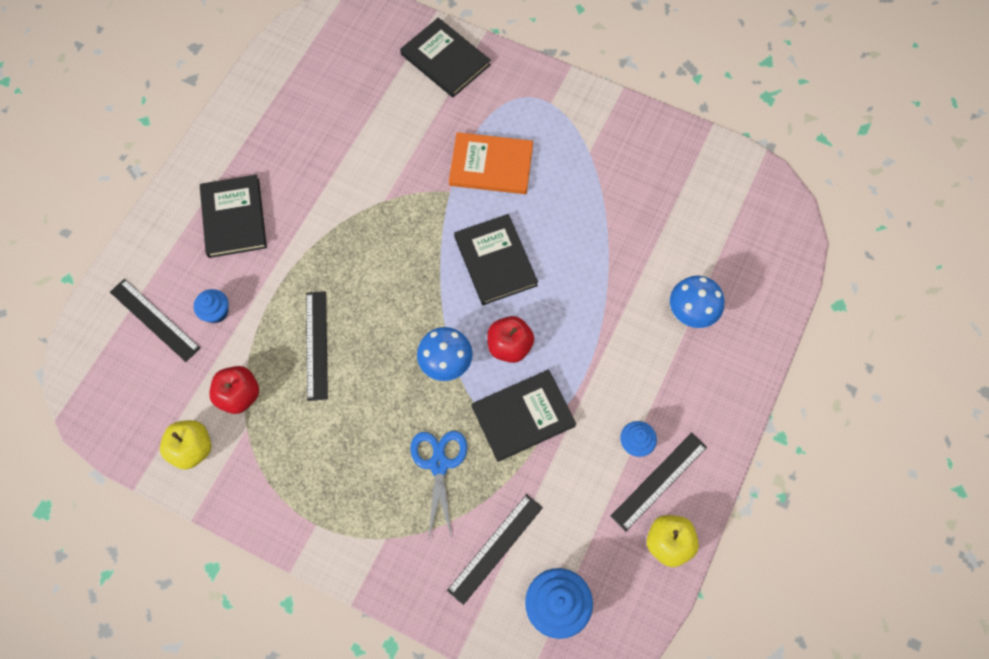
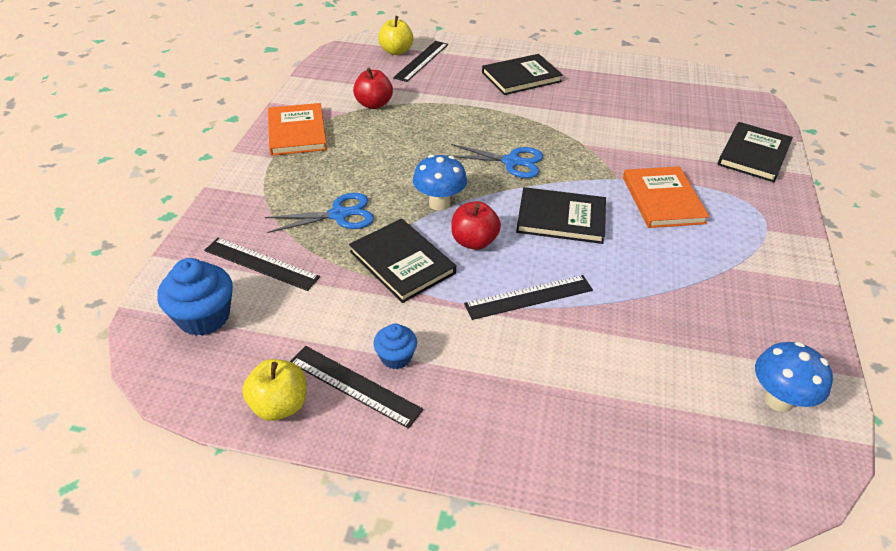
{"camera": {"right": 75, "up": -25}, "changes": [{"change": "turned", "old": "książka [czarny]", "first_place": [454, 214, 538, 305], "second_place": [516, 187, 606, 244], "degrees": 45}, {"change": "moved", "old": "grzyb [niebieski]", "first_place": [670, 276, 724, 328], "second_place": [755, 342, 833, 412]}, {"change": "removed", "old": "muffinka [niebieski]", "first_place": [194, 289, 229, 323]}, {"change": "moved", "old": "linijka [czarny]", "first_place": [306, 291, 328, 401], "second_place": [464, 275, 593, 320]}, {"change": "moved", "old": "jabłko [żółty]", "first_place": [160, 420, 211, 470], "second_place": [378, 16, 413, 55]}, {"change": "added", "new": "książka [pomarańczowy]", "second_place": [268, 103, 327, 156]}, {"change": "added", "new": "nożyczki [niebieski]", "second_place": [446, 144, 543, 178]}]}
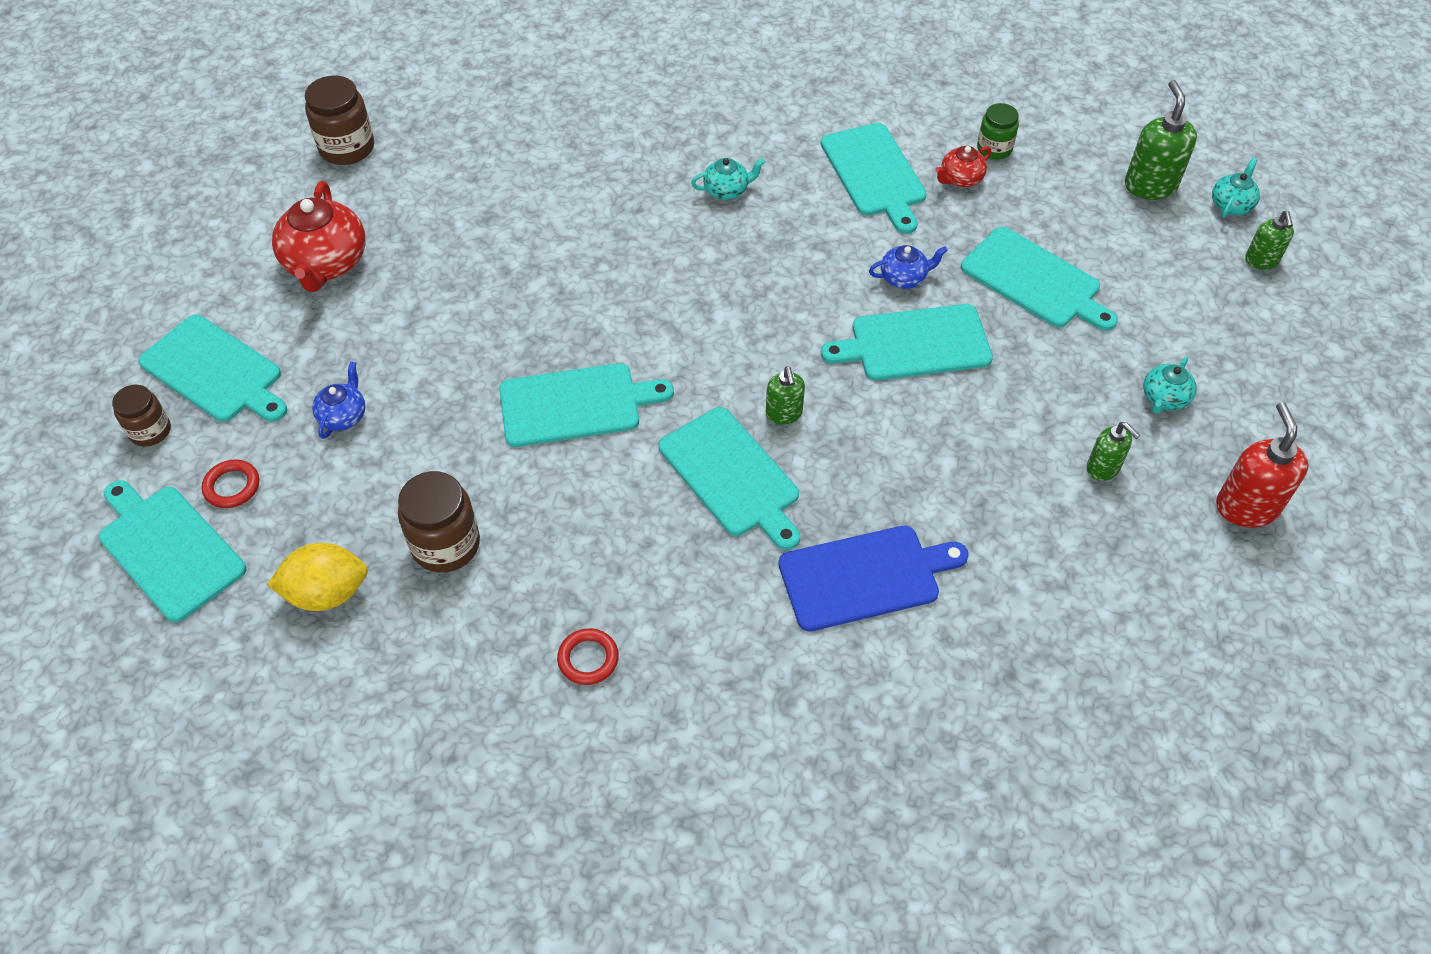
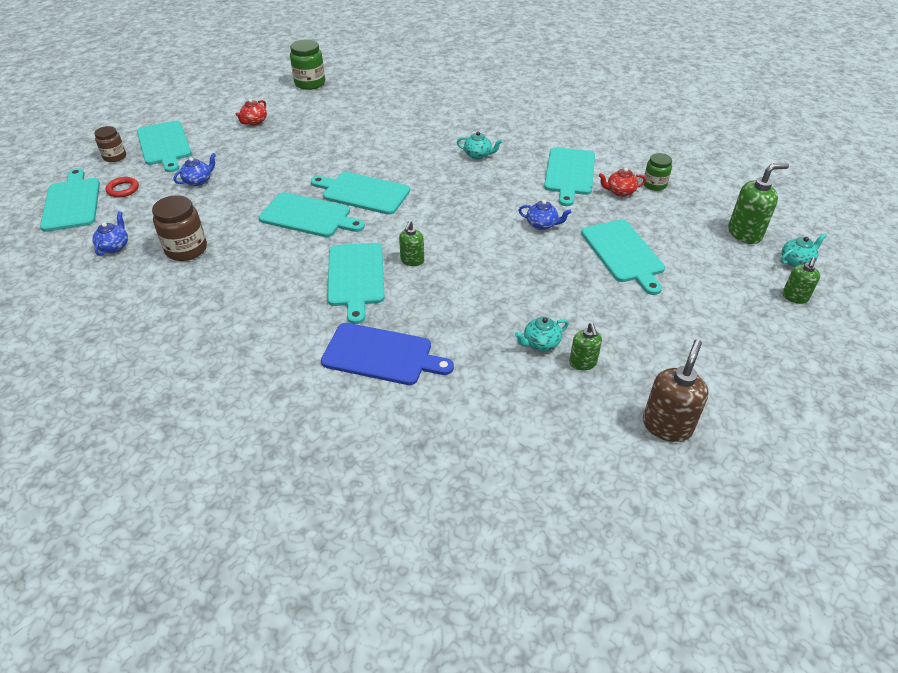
{"camera": {"right": 30, "up": -10}, "changes": [{"change": "recoloured", "old": "słoik [brązowy]", "new": "słoik [zielony]", "first_place": [305, 75, 374, 165], "second_place": [290, 40, 325, 90]}, {"change": "turned", "old": "dozownik mydła [zielony]", "first_place": [1125, 80, 1197, 200], "second_place": [728, 163, 789, 244], "degrees": 45}, {"change": "resized", "old": "imbryk [czerwony]", "first_place": [272, 181, 366, 292], "second_place": [236, 99, 267, 126], "factor": 0.53}, {"change": "moved", "old": "deska do krojenia [turkusowy]", "first_place": [821, 304, 993, 381], "second_place": [311, 172, 410, 215]}, {"change": "moved", "old": "imbryk [turkusowy]", "first_place": [1143, 357, 1197, 414], "second_place": [515, 317, 569, 351]}, {"change": "recoloured", "old": "dozownik mydła [czerwony]", "new": "dozownik mydła [brązowy]", "first_place": [1216, 402, 1309, 528], "second_place": [643, 339, 709, 442]}, {"change": "replaced", "old": "cytryna [żółty]", "new": "imbryk [niebieski]", "first_place": [267, 543, 368, 611], "second_place": [92, 212, 128, 256]}, {"change": "removed", "old": "pierścień [czerwony]", "first_place": [557, 628, 619, 685]}]}
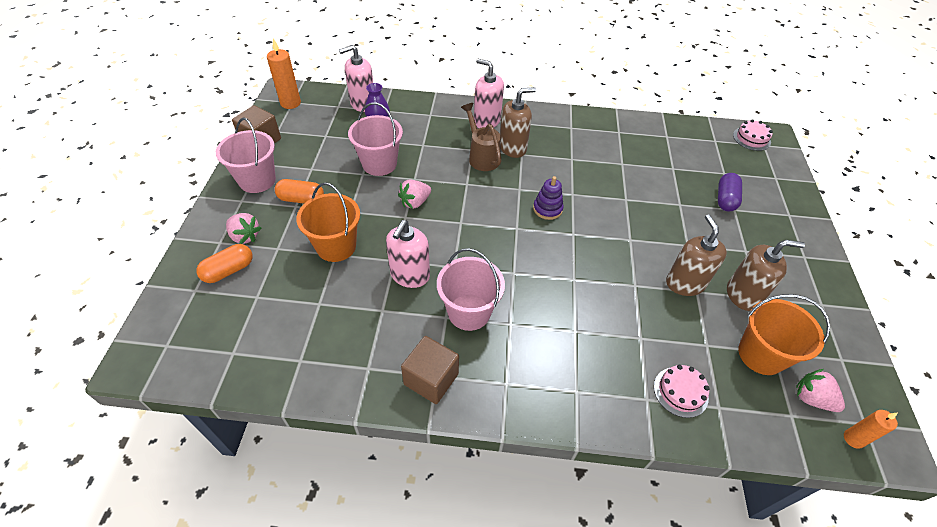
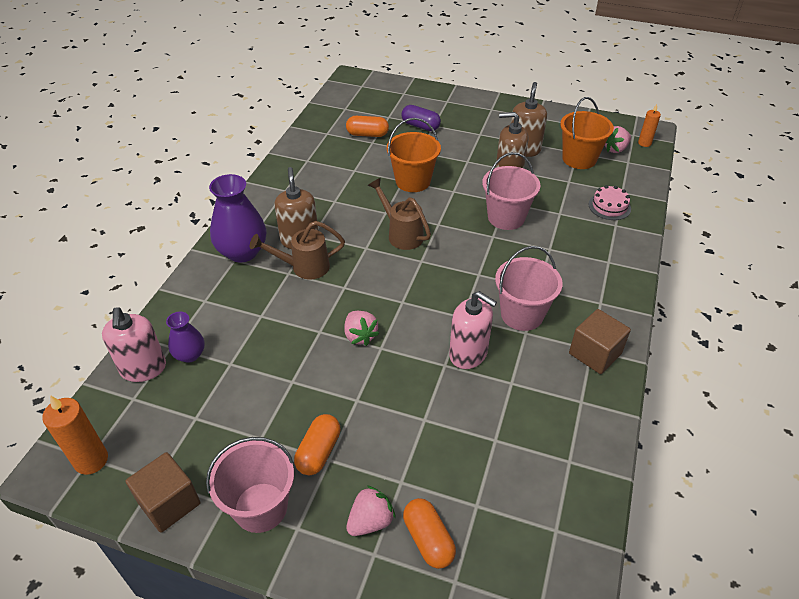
{"camera": {"right": -75, "up": -5}, "changes": [{"change": "replaced", "old": "dozownik mydła [różowy]", "new": "wazon [fioletowy]", "first_place": [474, 59, 504, 128], "second_place": [209, 174, 266, 263]}, {"change": "moved", "old": "wiadro [różowy]", "first_place": [348, 102, 403, 176], "second_place": [482, 152, 540, 230]}, {"change": "removed", "old": "tort [różowy]", "first_place": [733, 119, 773, 151]}, {"change": "replaced", "old": "zabawka nakładanka [fioletowy]", "new": "konewka [brązowy]", "first_place": [533, 176, 564, 220], "second_place": [368, 178, 431, 250]}, {"change": "moved", "old": "wiadro [pomarańczowy]", "first_place": [296, 182, 360, 262], "second_place": [387, 118, 441, 192]}, {"change": "added", "new": "kapsułka [pomarańczowy]", "second_place": [346, 116, 389, 137]}]}
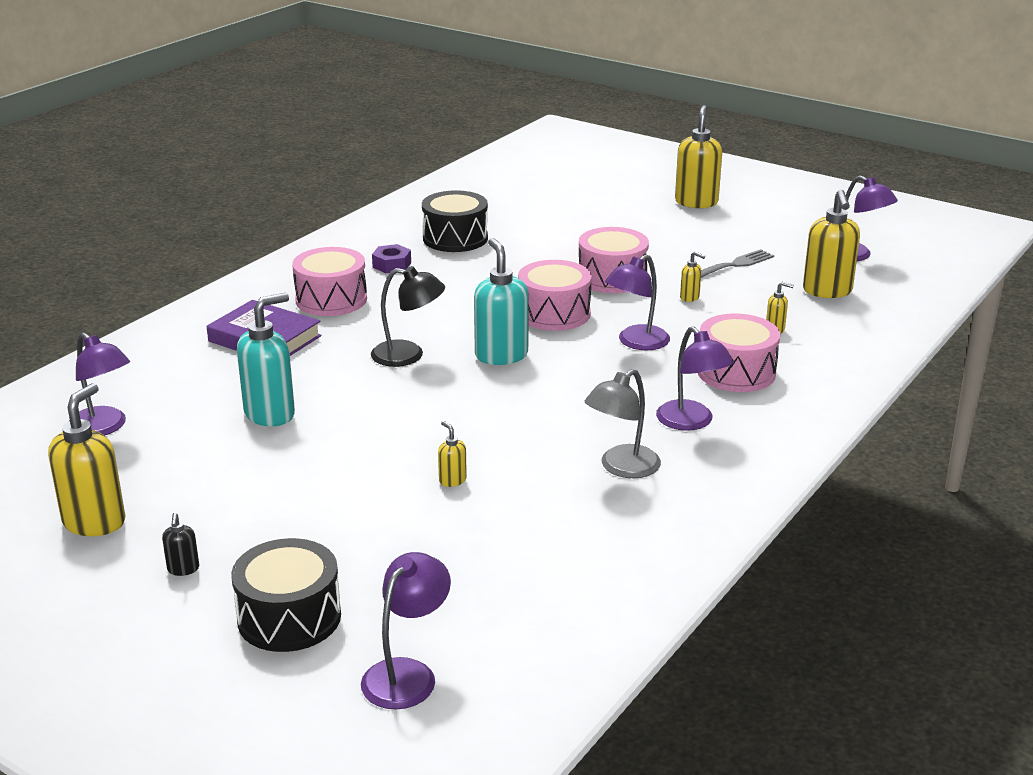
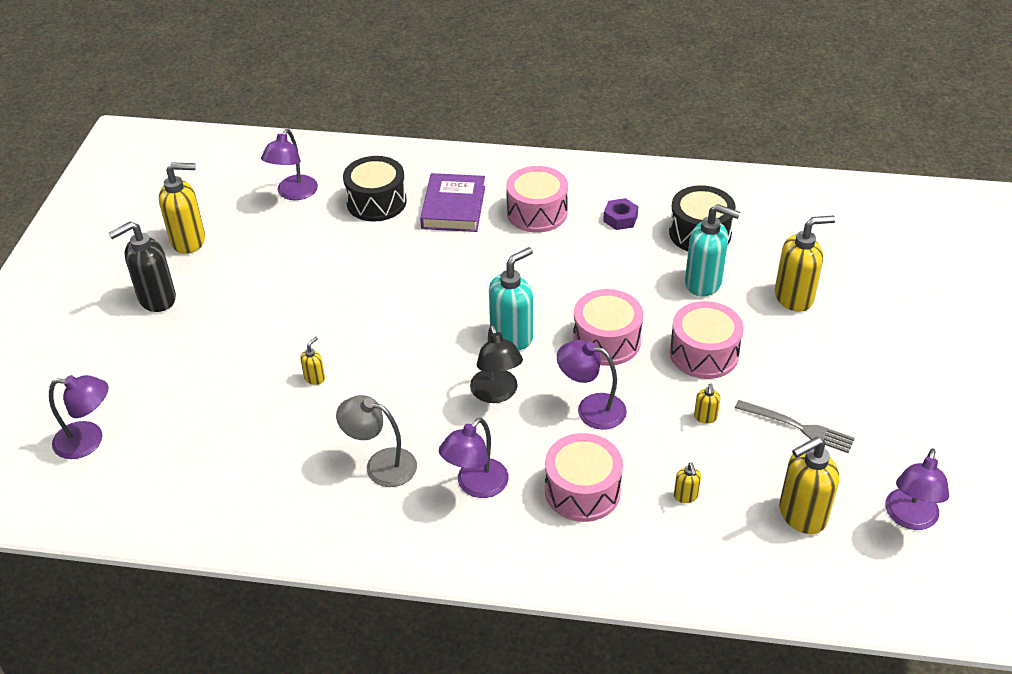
{"camera": {"right": 65, "up": 15}, "changes": [{"change": "moved", "old": "dozownik mydła [żółty]", "first_place": [675, 105, 722, 208], "second_place": [775, 216, 835, 312]}, {"change": "moved", "old": "lampka [czarny]", "first_place": [371, 266, 445, 367], "second_place": [470, 325, 523, 403]}, {"change": "moved", "old": "dozownik mydła [turkusowy]", "first_place": [237, 293, 295, 426], "second_place": [685, 204, 740, 296]}, {"change": "resized", "old": "dozownik mydła [czarny]", "first_place": [162, 513, 199, 576], "second_place": [109, 221, 176, 312], "factor": 2.17}, {"change": "moved", "old": "bęben [czarny]", "first_place": [231, 538, 341, 652], "second_place": [343, 156, 407, 222]}]}
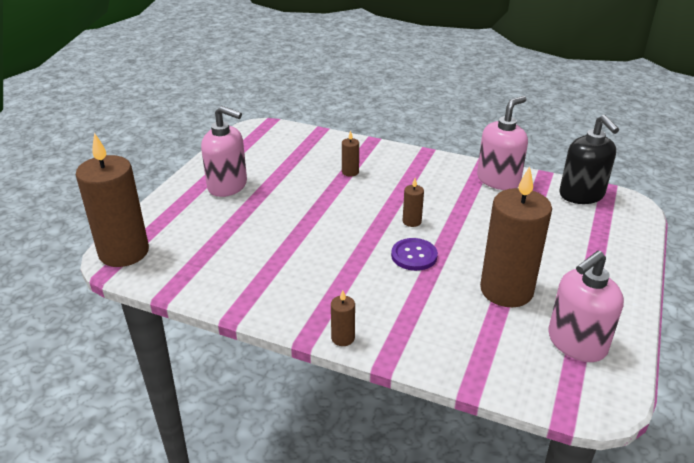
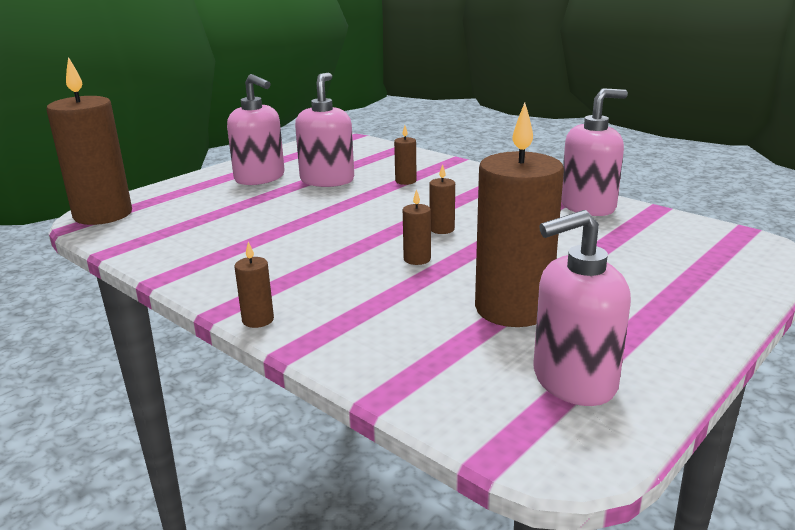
{"camera": {"right": 20, "up": -10}, "changes": [{"change": "removed", "old": "dozownik mydła [czarny]", "first_place": [559, 115, 619, 204]}, {"change": "replaced", "old": "guzik [fioletowy]", "new": "świeca [brązowy]", "first_place": [391, 238, 438, 271], "second_place": [403, 189, 431, 265]}, {"change": "added", "new": "dozownik mydła [różowy]", "second_place": [295, 73, 354, 187]}]}
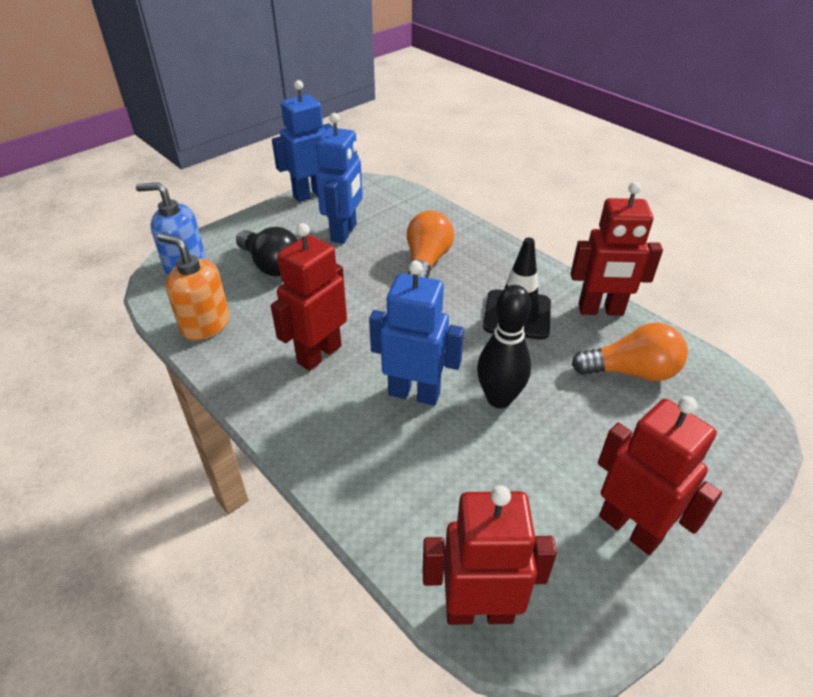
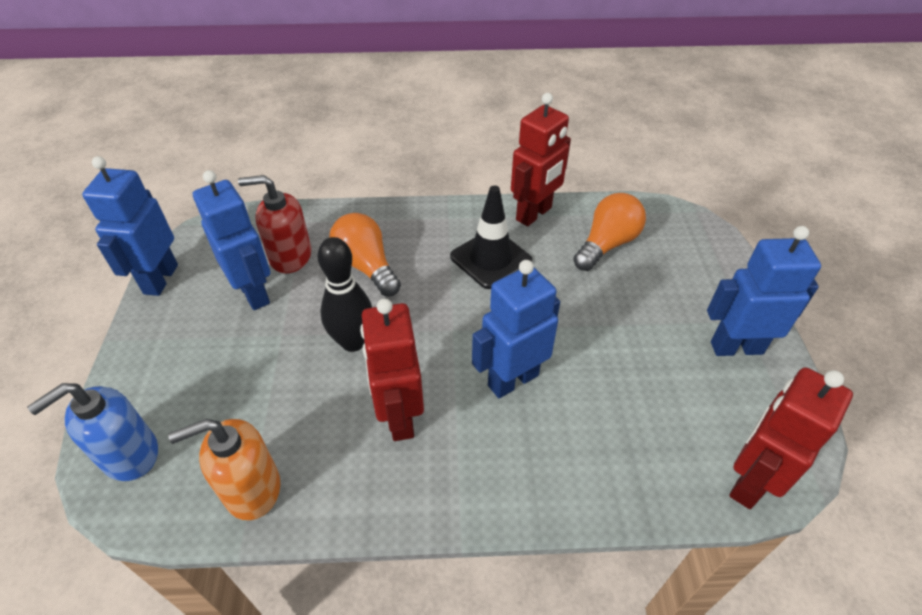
{"camera": {"right": -50, "up": 5}, "changes": [{"change": "removed", "old": "żarówka [czarny]", "first_place": [236, 227, 298, 277]}, {"change": "moved", "old": "kręgiel [czarny]", "first_place": [477, 285, 531, 408], "second_place": [317, 237, 372, 352]}, {"change": "recoloured", "old": "robot [czerwony]", "new": "robot [niebieski]", "first_place": [598, 396, 722, 555], "second_place": [707, 226, 821, 356]}, {"change": "added", "new": "dozownik mydła [czerwony]", "second_place": [238, 175, 312, 274]}]}
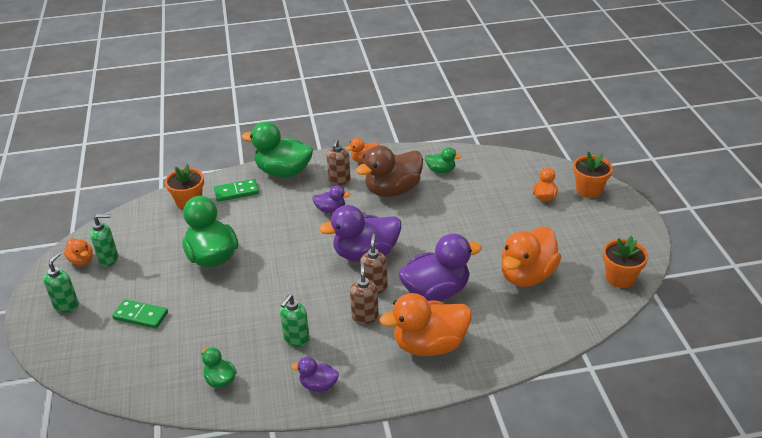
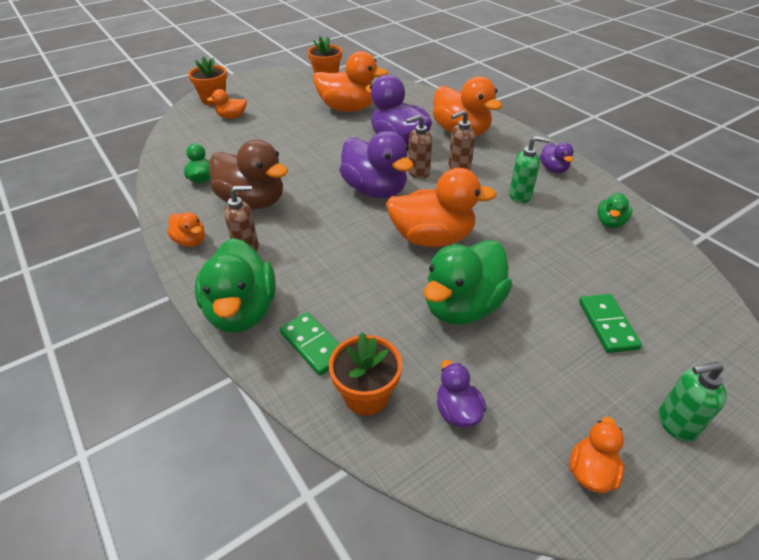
{"camera": {"right": -115, "up": 5}, "changes": [{"change": "moved", "old": "kaczka [fioletowy]", "first_place": [312, 186, 351, 213], "second_place": [437, 360, 486, 427]}, {"change": "removed", "old": "dozownik mydła [zielony]", "first_place": [90, 214, 118, 267]}, {"change": "added", "new": "kaczka [pomarańczowy]", "second_place": [386, 168, 497, 247]}]}
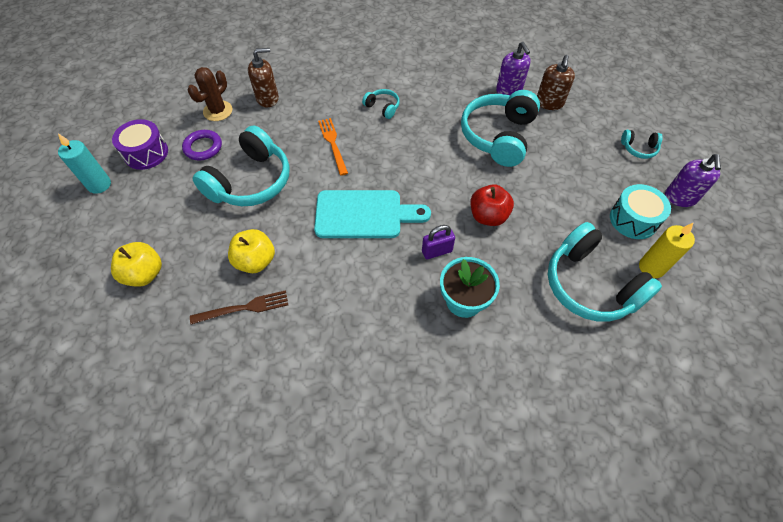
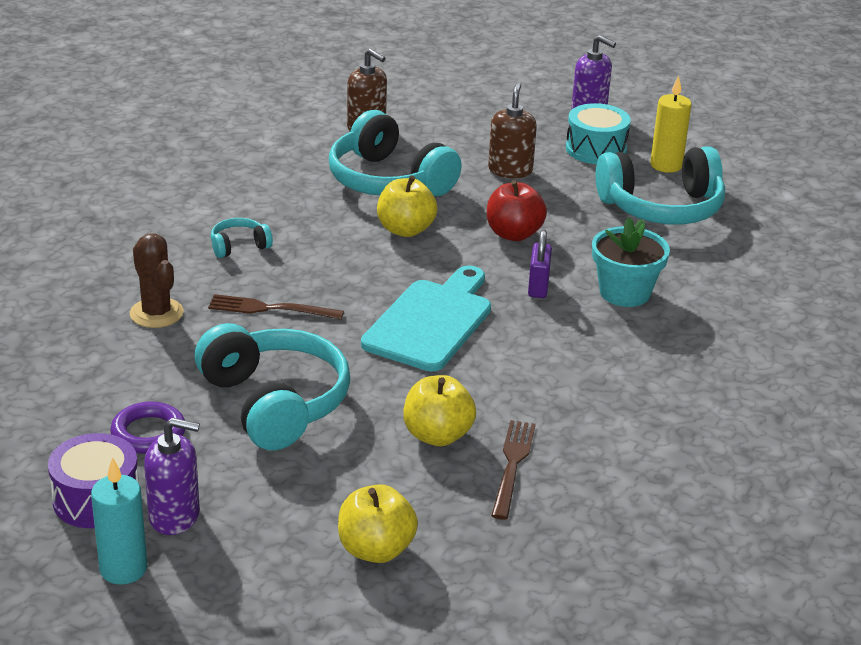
{"camera": {"right": -65, "up": -25}, "changes": [{"change": "moved", "old": "dozownik mydła [fioletowy]", "first_place": [496, 42, 531, 95], "second_place": [144, 418, 200, 535]}, {"change": "moved", "old": "dozownik mydła [brązowy]", "first_place": [248, 48, 279, 108], "second_place": [488, 82, 537, 178]}, {"change": "moved", "old": "kaktus [brązowy]", "first_place": [188, 67, 233, 121], "second_place": [130, 233, 184, 328]}, {"change": "recoloured", "old": "widelec [pomarańczowy]", "new": "widelec [brązowy]", "first_place": [318, 118, 348, 176], "second_place": [208, 294, 344, 320]}, {"change": "removed", "old": "słuchawki [turkusowy]", "first_place": [621, 130, 663, 159]}, {"change": "added", "new": "jabłko [żółty]", "second_place": [377, 175, 437, 237]}]}
